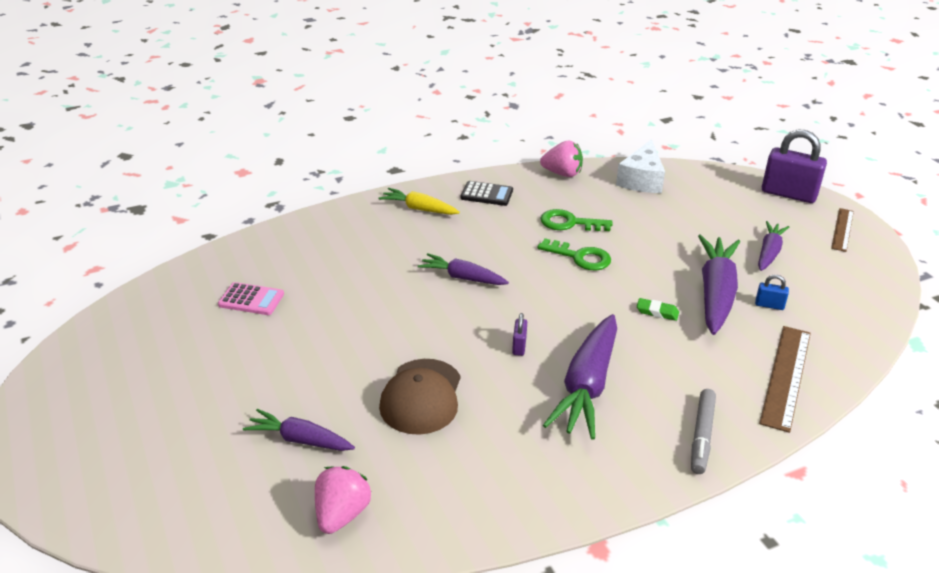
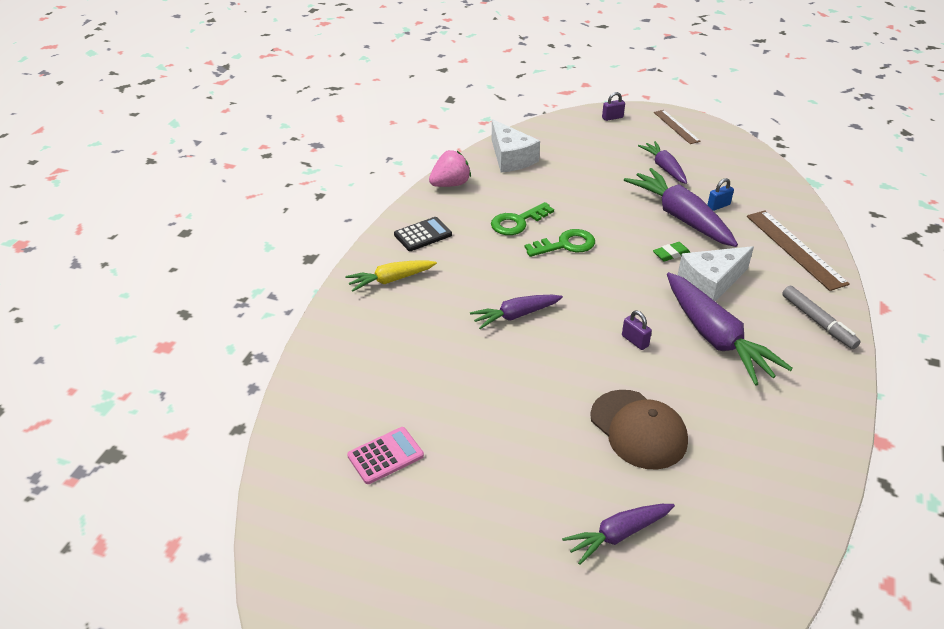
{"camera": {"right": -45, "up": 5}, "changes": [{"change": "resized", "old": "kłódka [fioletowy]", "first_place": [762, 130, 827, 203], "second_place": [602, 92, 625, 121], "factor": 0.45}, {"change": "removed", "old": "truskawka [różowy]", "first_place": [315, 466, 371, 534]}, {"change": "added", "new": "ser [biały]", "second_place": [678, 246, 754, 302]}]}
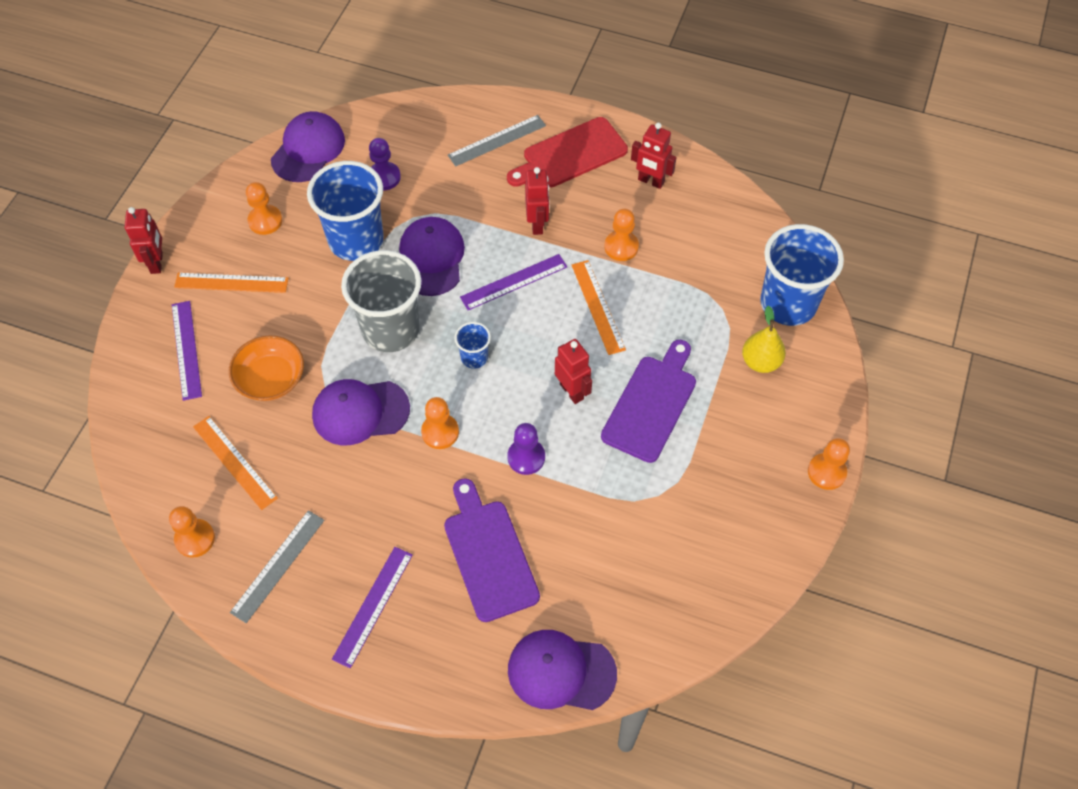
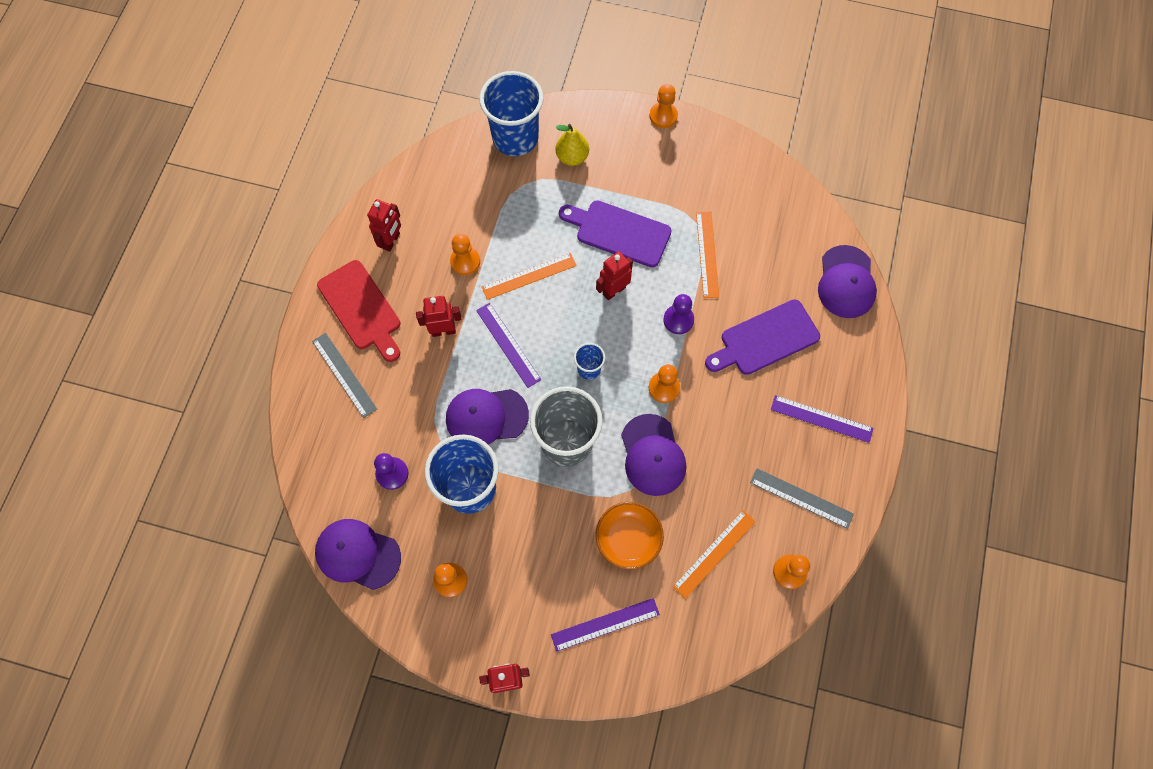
{"camera": {"right": -95, "up": 10}, "changes": [{"change": "moved", "old": "linijka [pomarańczowy]", "first_place": [174, 273, 288, 293], "second_place": [696, 212, 719, 298]}]}
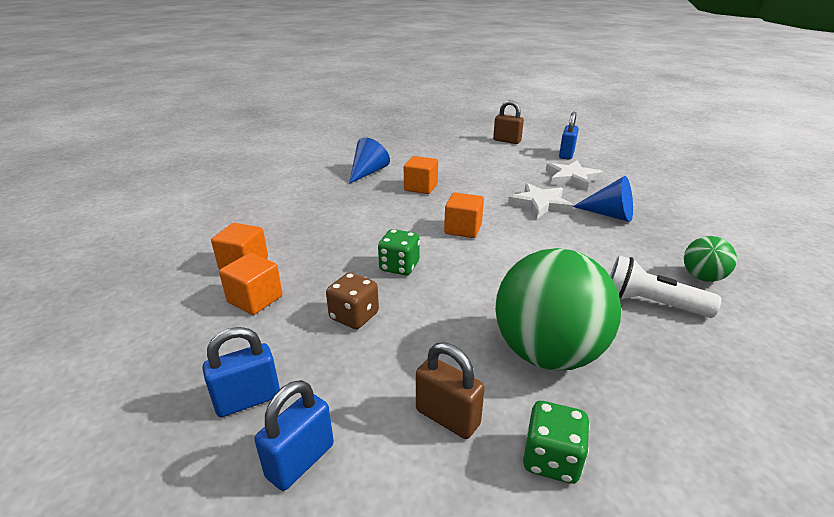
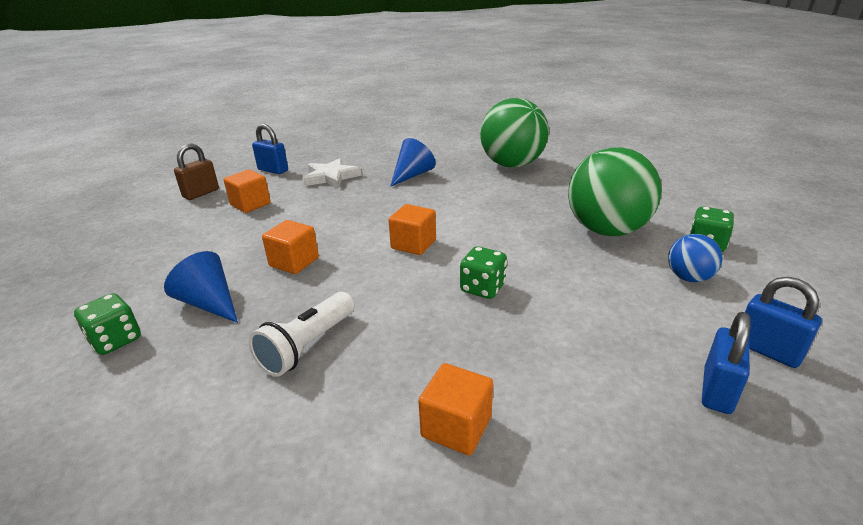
{"camera": {"right": -80, "up": 0}, "changes": [{"change": "removed", "old": "gwiazda [biały]", "first_place": [508, 183, 573, 219]}, {"change": "resized", "old": "piłka [zielony]", "first_place": [684, 236, 737, 282], "second_place": [480, 98, 549, 168], "factor": 2.07}, {"change": "moved", "old": "sześcian [pomarańczowy]", "first_place": [219, 253, 283, 315], "second_place": [224, 170, 271, 213]}, {"change": "moved", "old": "latarka [biały]", "first_place": [610, 255, 721, 318], "second_place": [248, 292, 355, 377]}, {"change": "removed", "old": "kostka do gry [brązowy]", "first_place": [326, 273, 379, 329]}, {"change": "turned", "old": "kłódka [niebieski]", "first_place": [202, 327, 280, 417], "second_place": [702, 312, 751, 414], "degrees": 45}, {"change": "replaced", "old": "kłódka [brązowy]", "new": "piłka [niebieski]", "first_place": [416, 342, 485, 439], "second_place": [668, 234, 723, 282]}, {"change": "added", "new": "kostka do gry [zielony]", "second_place": [74, 293, 141, 355]}]}
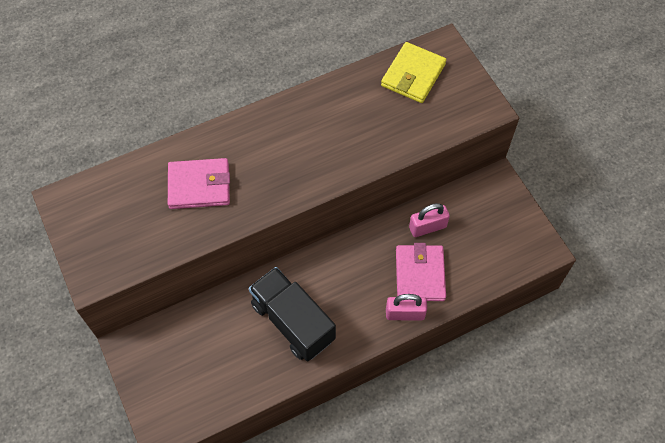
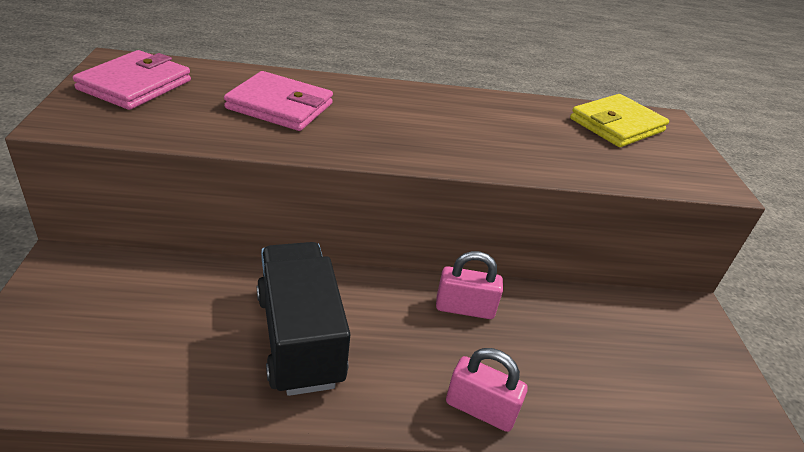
{"camera": {"right": 20, "up": -25}, "changes": [{"change": "moved", "old": "kłódka [różowy]", "first_place": [409, 203, 450, 237], "second_place": [436, 251, 503, 319]}, {"change": "moved", "old": "portfel [różowy]", "first_place": [396, 243, 446, 301], "second_place": [73, 50, 191, 110]}]}
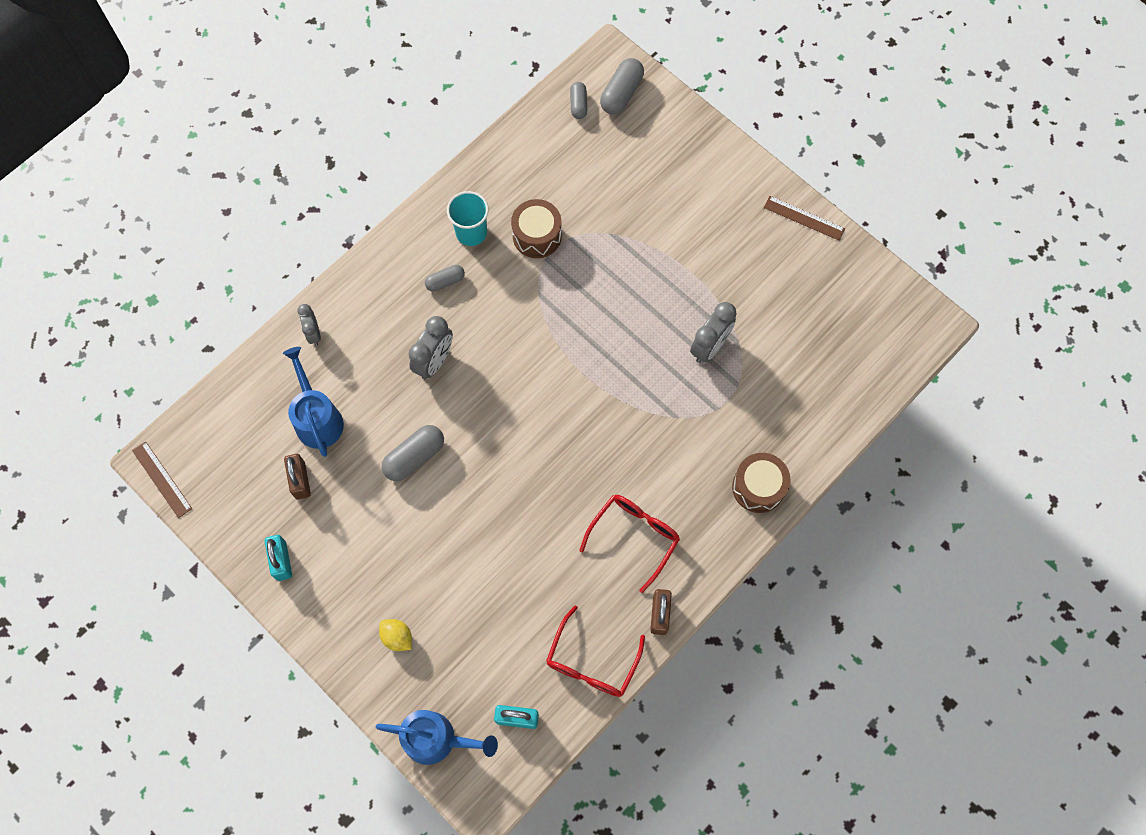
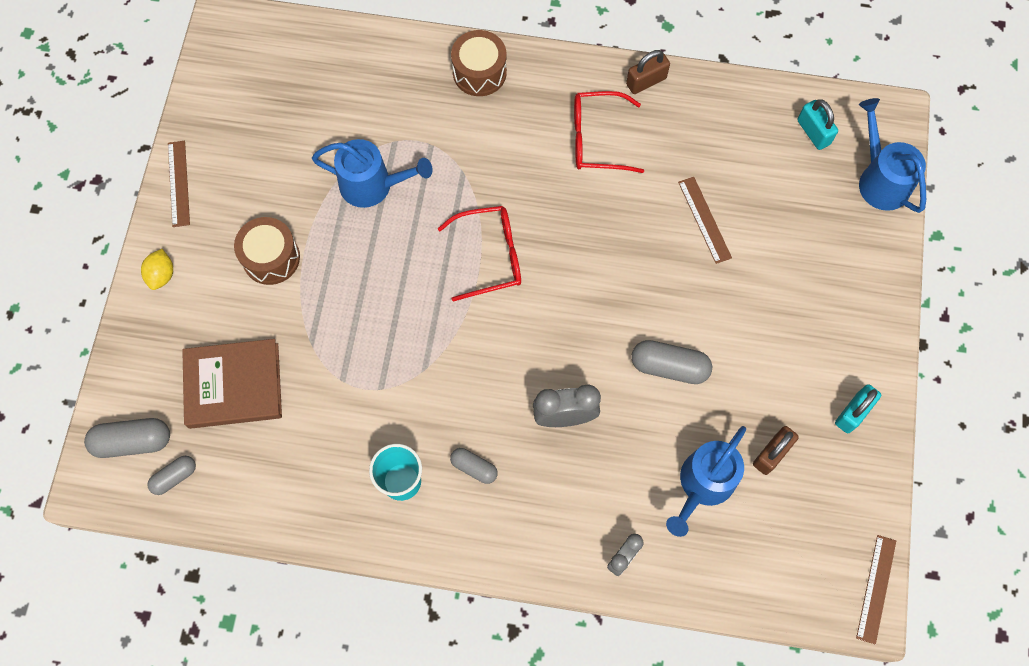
{"camera": {"right": -125, "up": 0}, "changes": [{"change": "moved", "old": "bęben [brązowy]", "first_place": [511, 199, 562, 258], "second_place": [234, 217, 300, 285]}, {"change": "replaced", "old": "budzik [szary]", "new": "konewka [niebieski]", "first_place": [690, 302, 737, 363], "second_place": [312, 139, 433, 208]}, {"change": "moved", "old": "okulary [czerwony]", "first_place": [546, 605, 645, 697], "second_place": [438, 206, 521, 301]}, {"change": "moved", "old": "cytryna [żółty]", "first_place": [379, 619, 412, 651], "second_place": [141, 249, 173, 290]}, {"change": "added", "new": "linijka [brązowy]", "second_place": [678, 177, 732, 264]}, {"change": "added", "new": "książka [brązowy]", "second_place": [182, 339, 282, 429]}]}
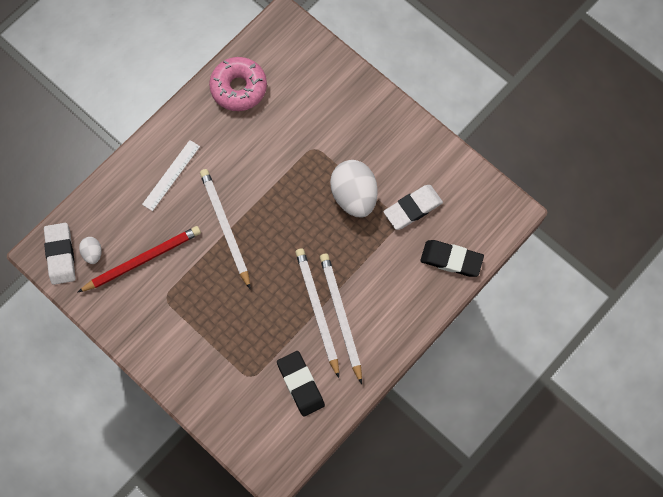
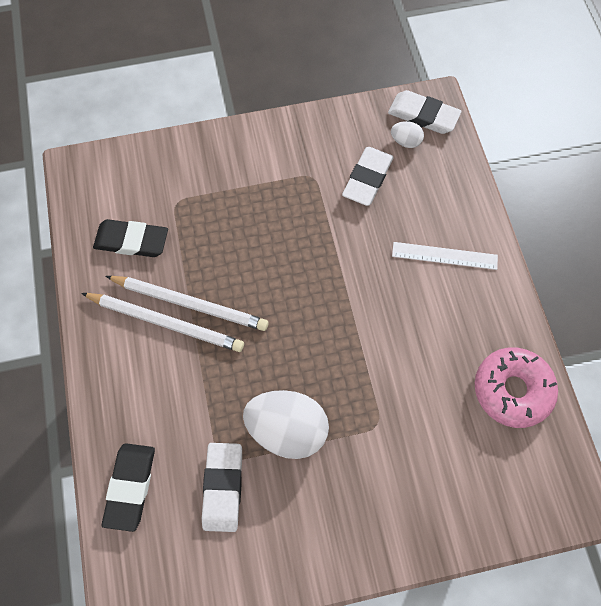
{"camera": {"right": 125, "up": -5}, "changes": [{"change": "turned", "old": "linijka [biały]", "first_place": [142, 140, 200, 211], "second_place": [392, 242, 498, 270], "degrees": -60}, {"change": "removed", "old": "ołówek [biały]", "first_place": [200, 169, 250, 289]}, {"change": "replaced", "old": "ołówek [czerwony]", "new": "gumka do mazania [biały]", "first_place": [77, 226, 201, 293], "second_place": [342, 147, 394, 206]}, {"change": "turned", "old": "gumka do mazania [czarny]", "first_place": [420, 240, 484, 277], "second_place": [102, 443, 155, 532], "degrees": -45}]}
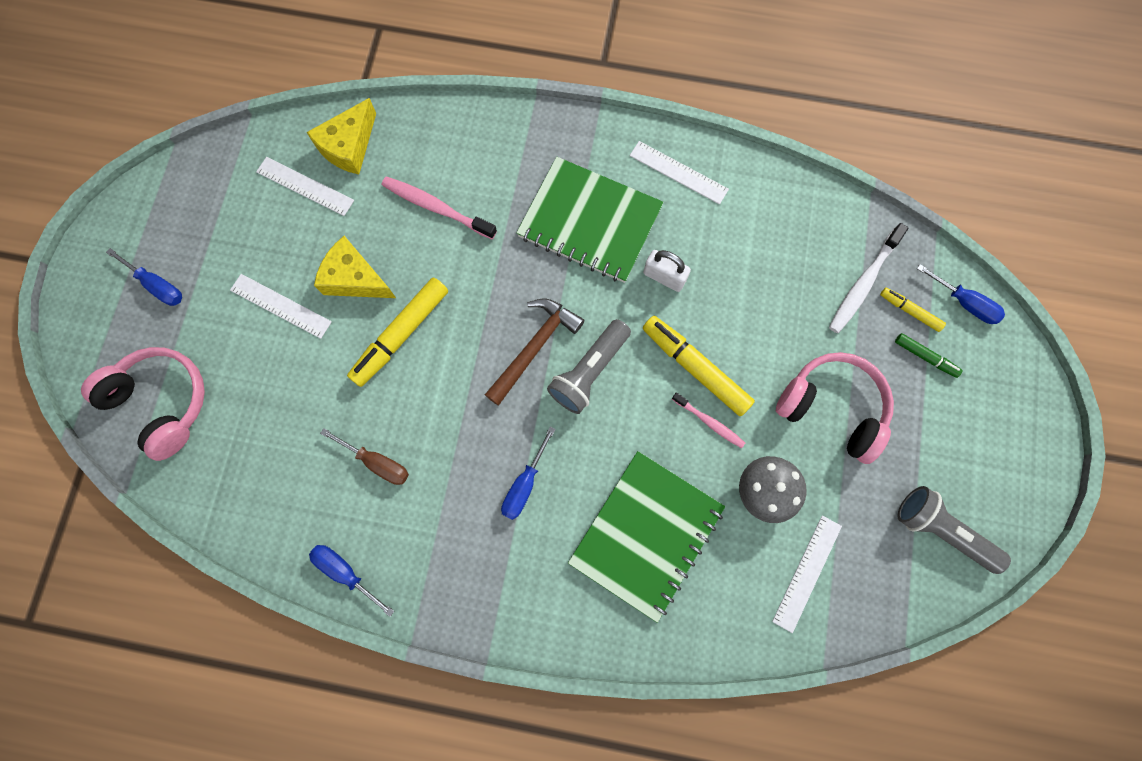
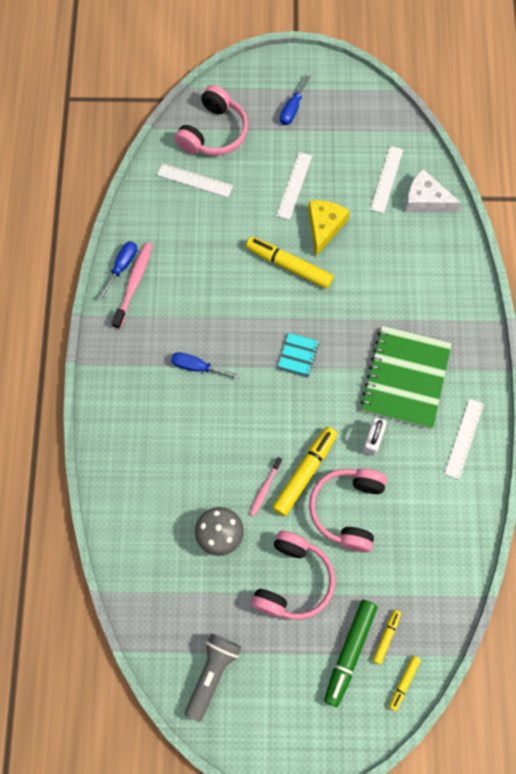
{"camera": {"right": 80, "up": -5}, "changes": [{"change": "recoloured", "old": "ser [żółty]", "new": "ser [biały]", "first_place": [306, 98, 376, 174], "second_place": [405, 169, 461, 212]}, {"change": "moved", "old": "szczoteczka do zębów [różowy]", "first_place": [382, 177, 497, 239], "second_place": [112, 242, 153, 329]}, {"change": "removed", "old": "szczoteczka do zębów [biały]", "first_place": [829, 223, 908, 333]}, {"change": "replaced", "old": "śrubokręt [niebieski]", "new": "flamaster [żółty]", "first_place": [917, 264, 1005, 324], "second_place": [389, 656, 421, 711]}, {"change": "replaced", "old": "młotek [brązowy]", "new": "zeszyt [turkusowy]", "first_place": [485, 298, 584, 405], "second_place": [277, 333, 319, 378]}, {"change": "removed", "old": "latarka [szary]", "first_place": [547, 319, 631, 414]}, {"change": "resized", "old": "flamaster [zielony]", "first_place": [895, 333, 963, 378], "second_place": [324, 600, 378, 707], "factor": 1.9}, {"change": "removed", "old": "śrubokręt [brązowy]", "first_place": [320, 428, 409, 485]}, {"change": "removed", "old": "zeszyt [zielony]", "first_place": [568, 451, 725, 623]}, {"change": "moved", "old": "linijka [biały]", "first_place": [772, 515, 842, 633], "second_place": [157, 163, 233, 197]}, {"change": "added", "new": "słuchawki [różowy]", "second_place": [309, 469, 387, 552]}]}
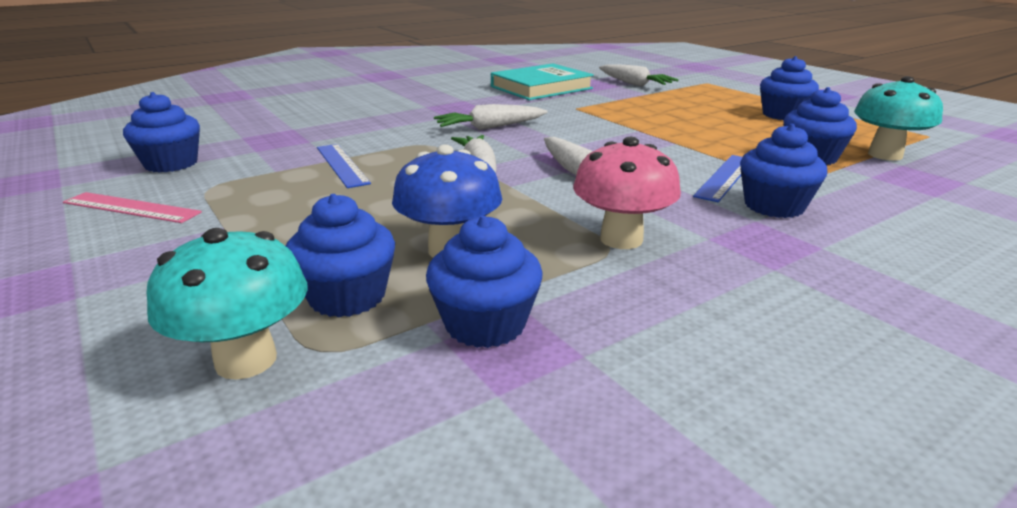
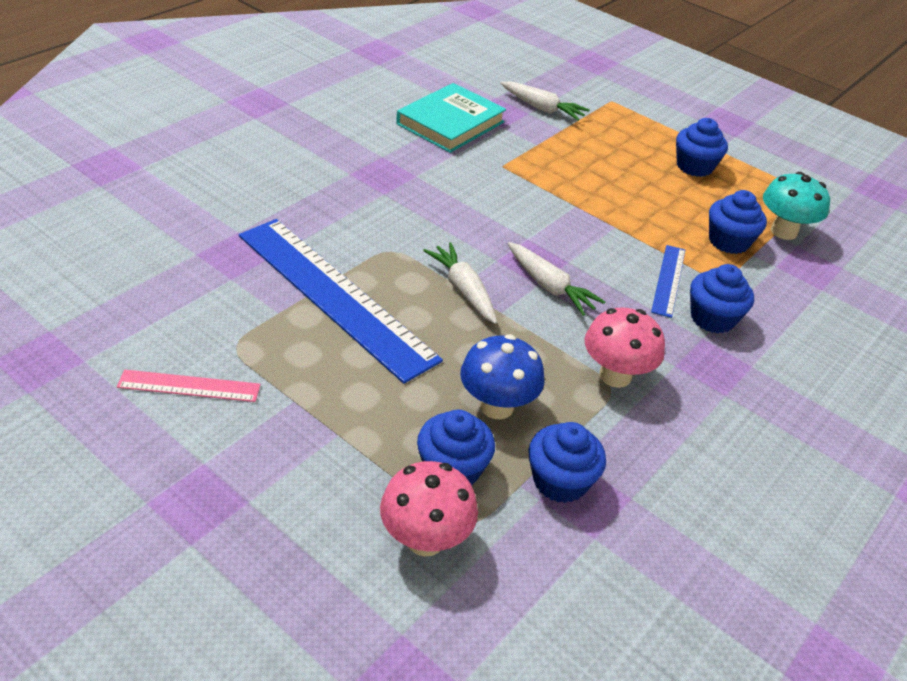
{"camera": {"right": -20, "up": 15}, "changes": [{"change": "removed", "old": "muffinka [niebieski]", "first_place": [123, 92, 200, 173]}, {"change": "removed", "old": "marchewka [biały]", "first_place": [434, 104, 548, 130]}, {"change": "resized", "old": "linijka [niebieski]", "first_place": [317, 144, 371, 188], "second_place": [239, 219, 443, 384], "factor": 2.23}, {"change": "recoloured", "old": "grzyb [turkusowy]", "new": "grzyb [różowy]", "first_place": [147, 228, 307, 380], "second_place": [380, 461, 478, 556]}]}
